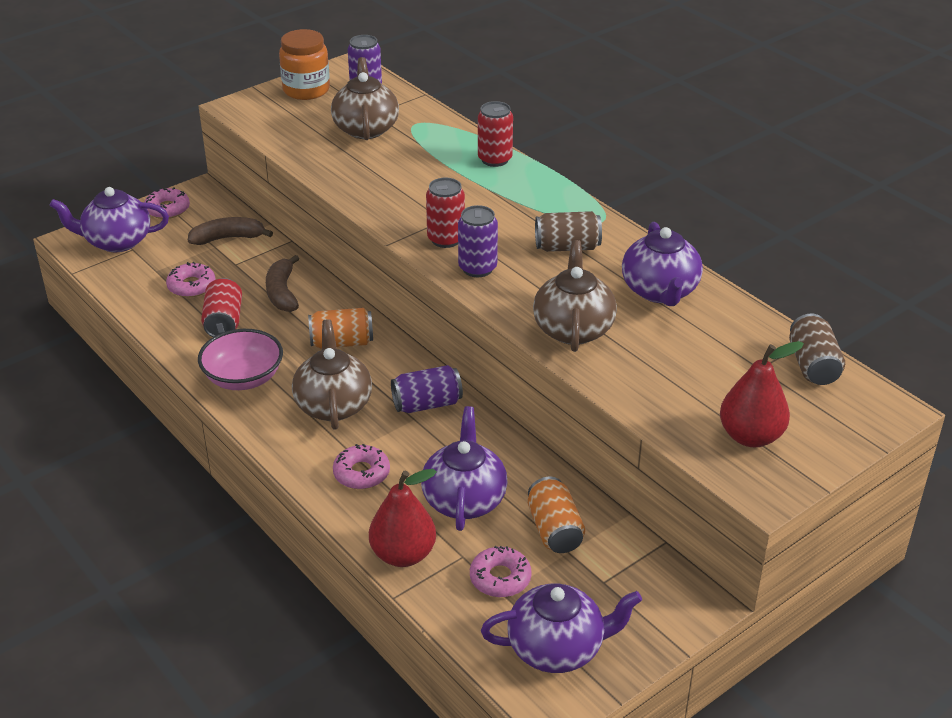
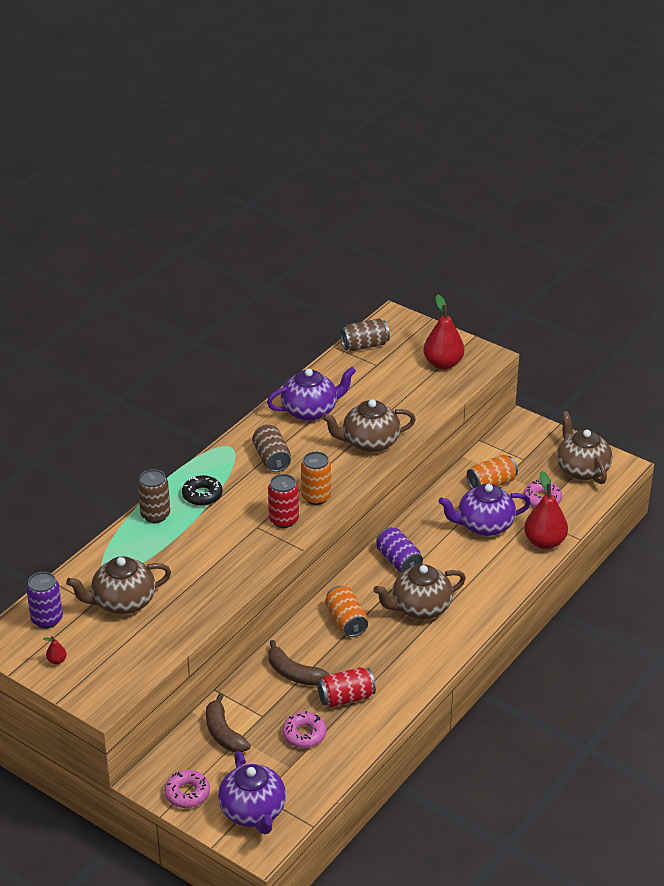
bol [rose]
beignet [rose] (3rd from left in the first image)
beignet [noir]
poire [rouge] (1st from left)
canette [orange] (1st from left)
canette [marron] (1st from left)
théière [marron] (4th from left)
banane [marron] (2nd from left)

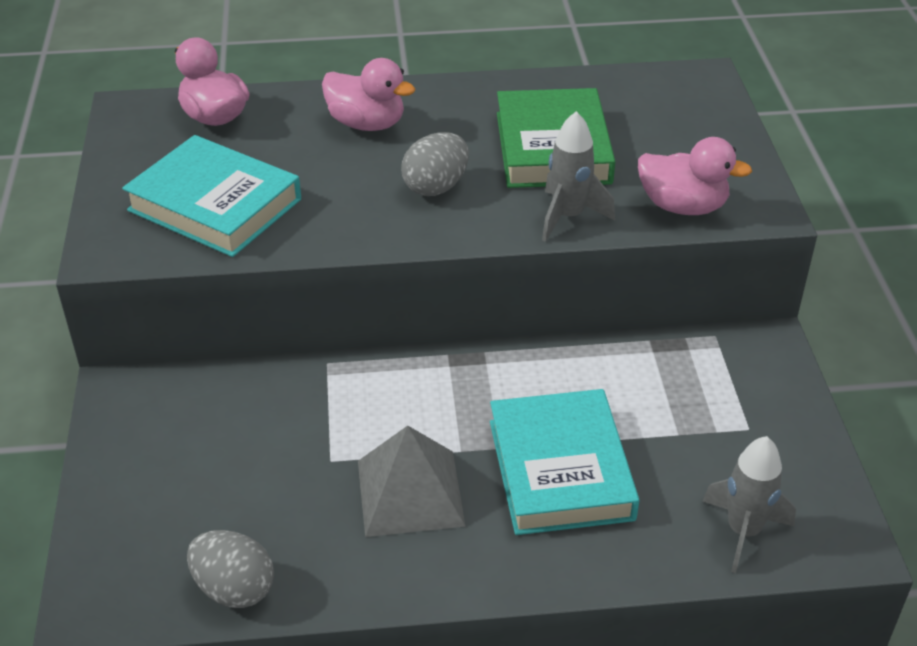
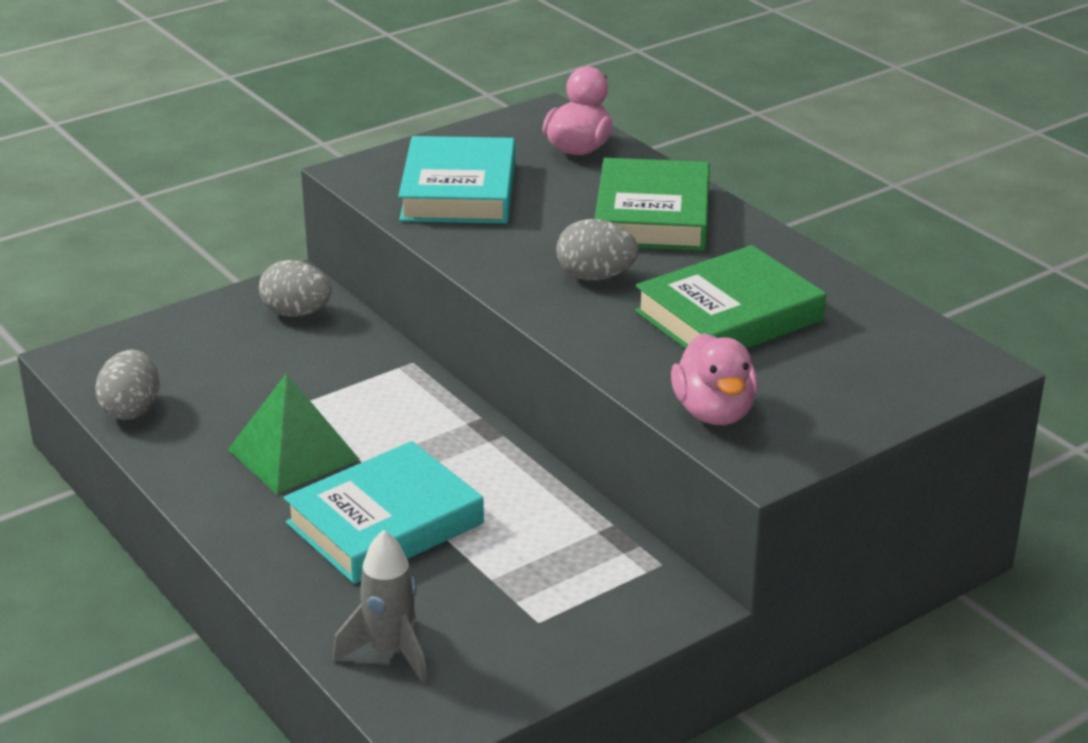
fusée [gris] (1st from left in the first image)
œuf [gris] (2nd from left)
livre [vert] (1st from left)
pyramide [vert]

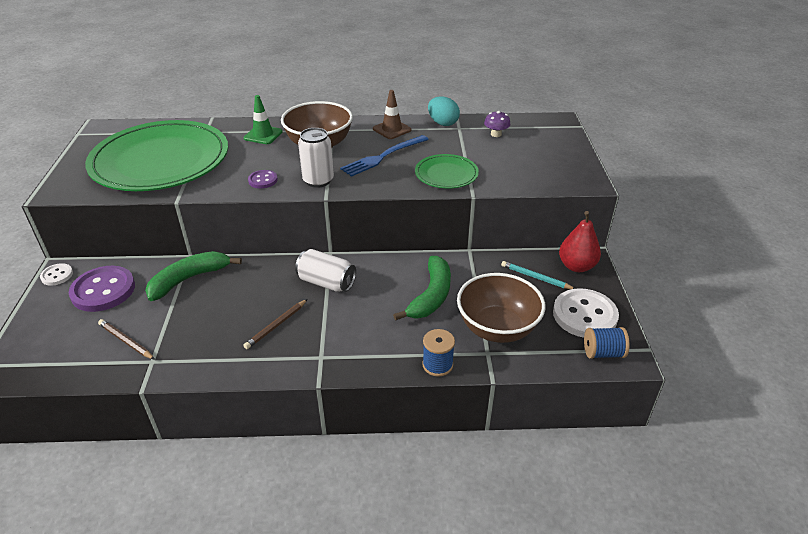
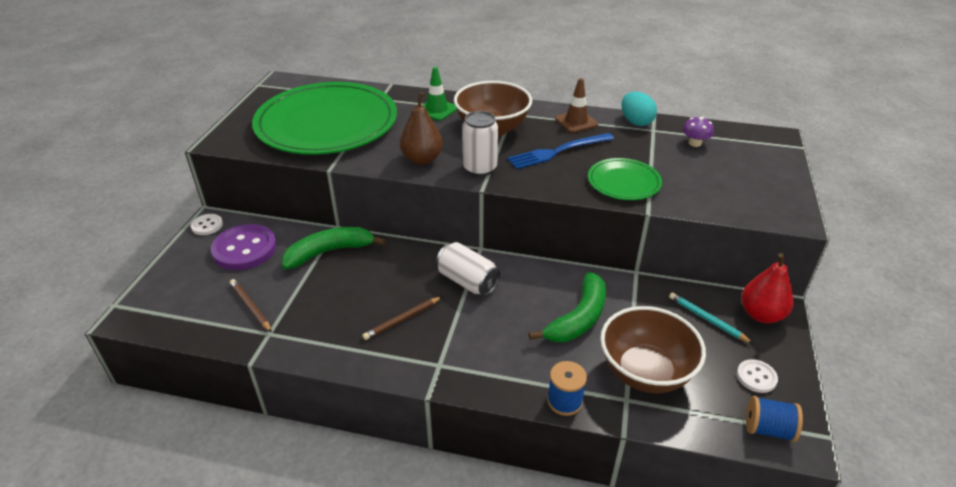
poire [marron]
bouton [blanc] (2nd from left)

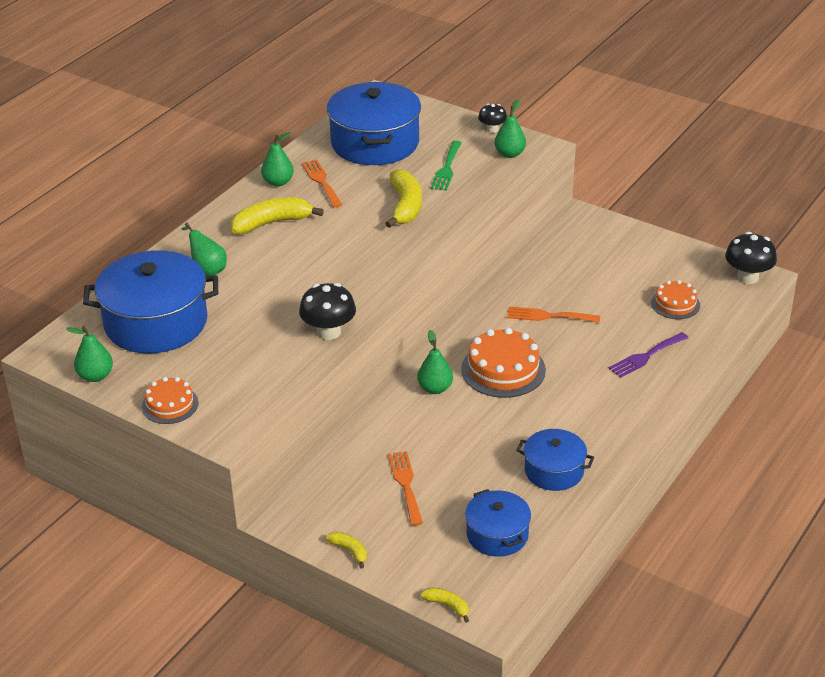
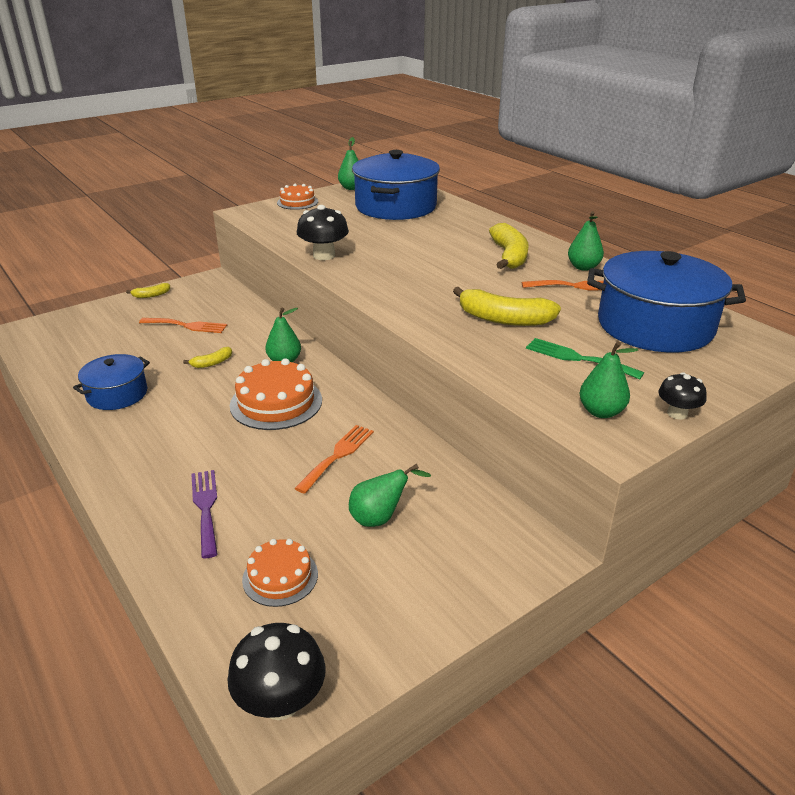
marmite [bleu] (3rd from left in the first image)
poire [vert] (3rd from left)
banane [jaune] (2nd from left)

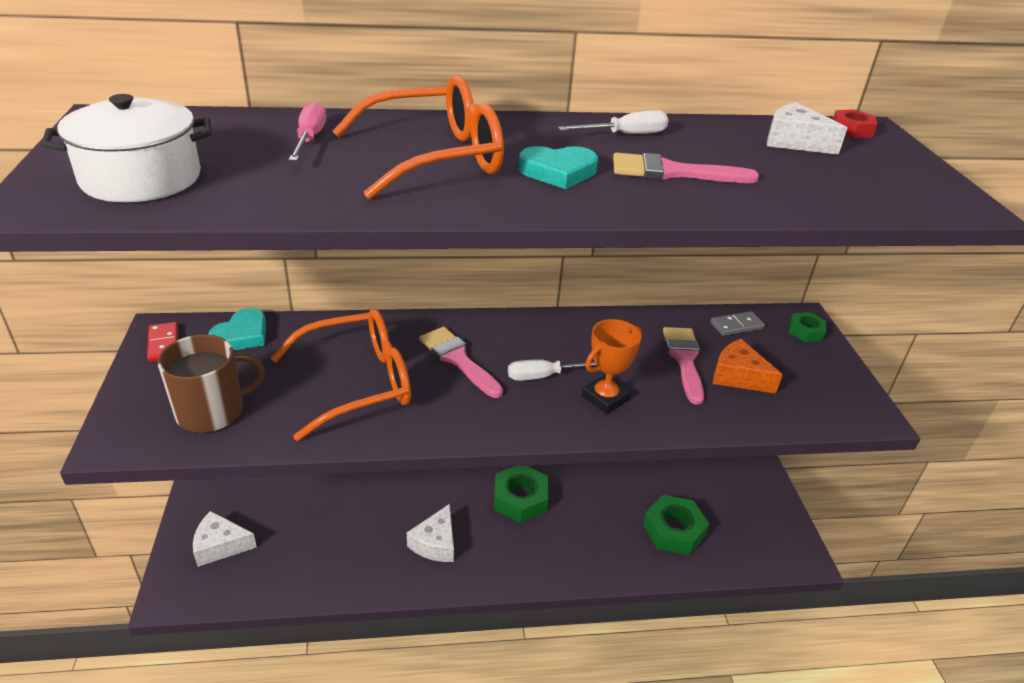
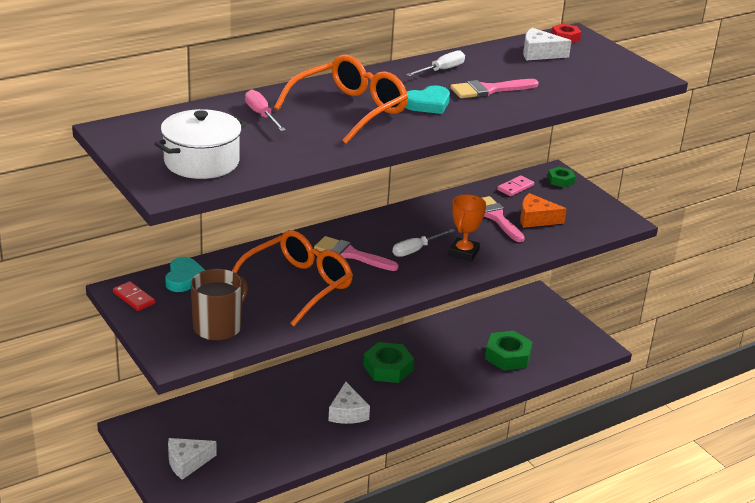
domino [rose]

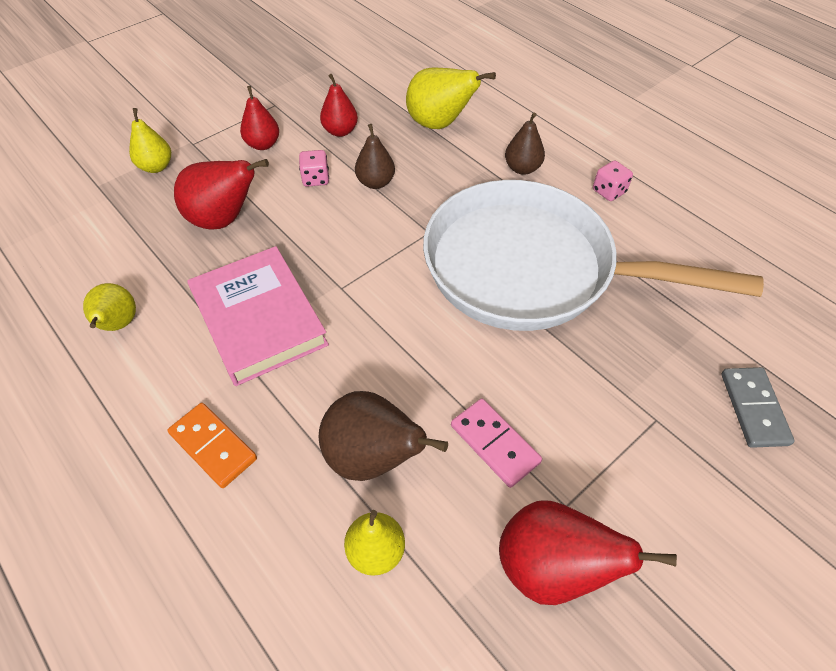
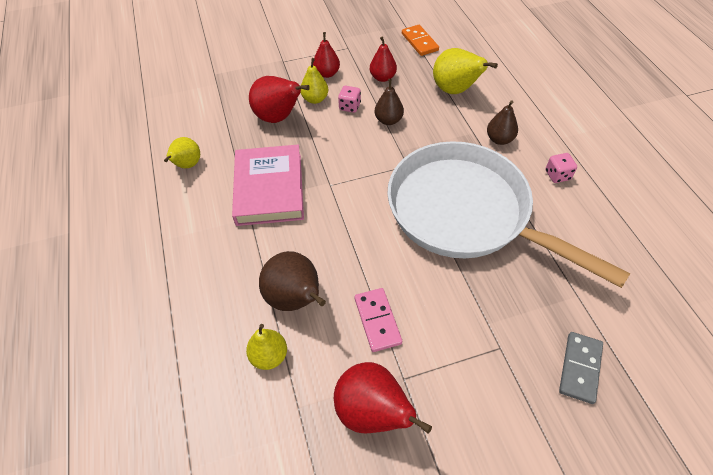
poire [jaune] (3rd from left)
domino [orange]

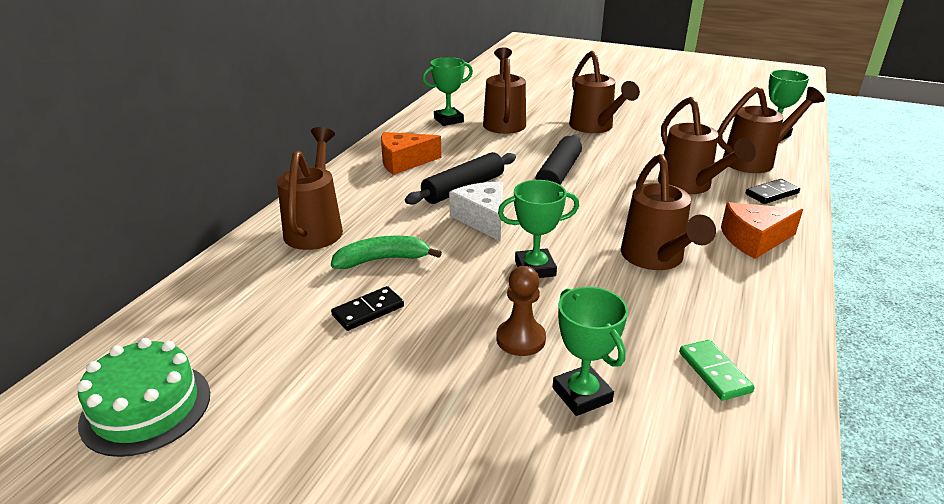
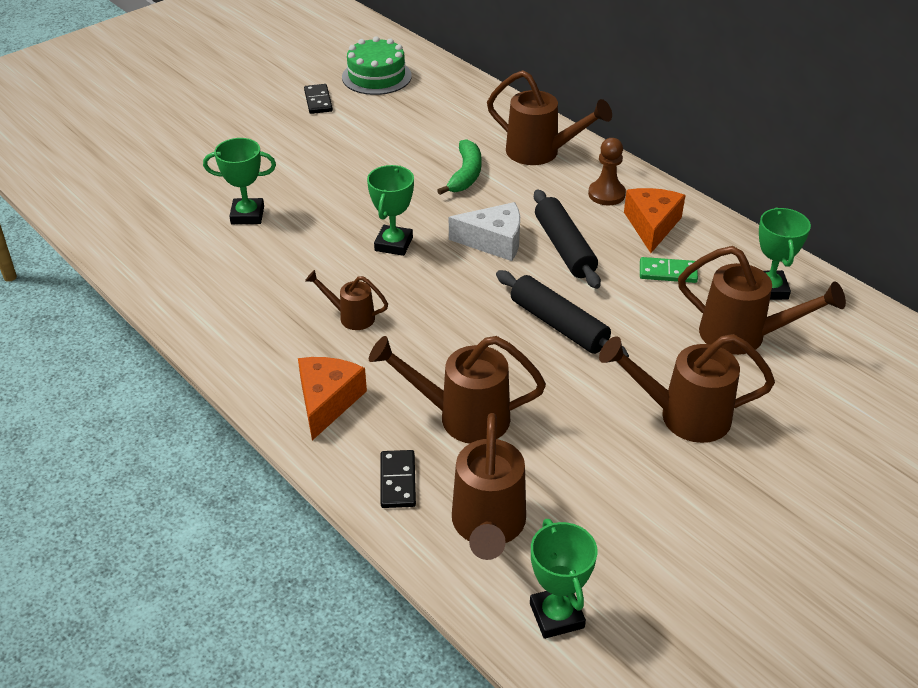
domino [noir] (1st from left)
pion [marron]
domino [vert]
arrosoir [marron] (1st from left)

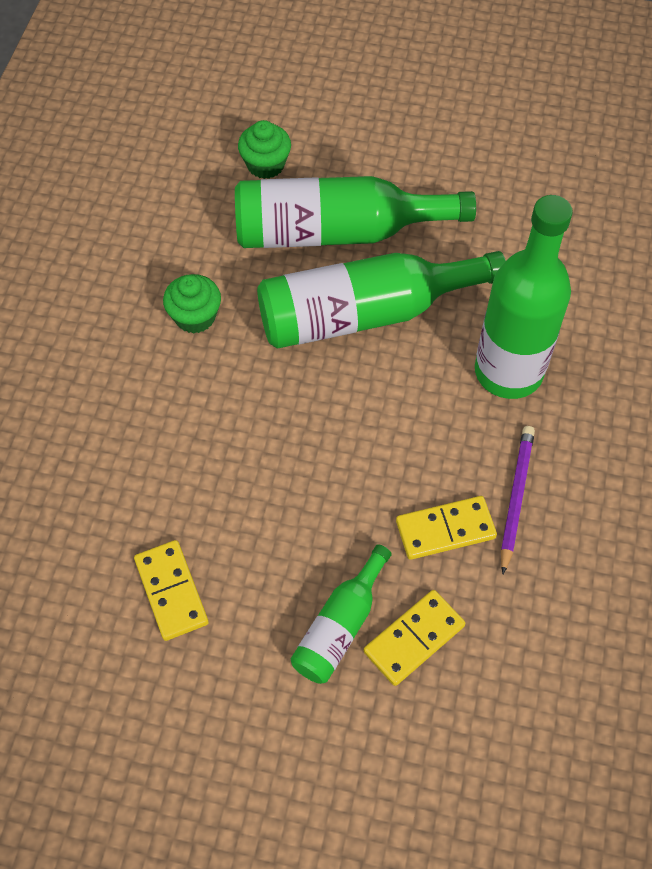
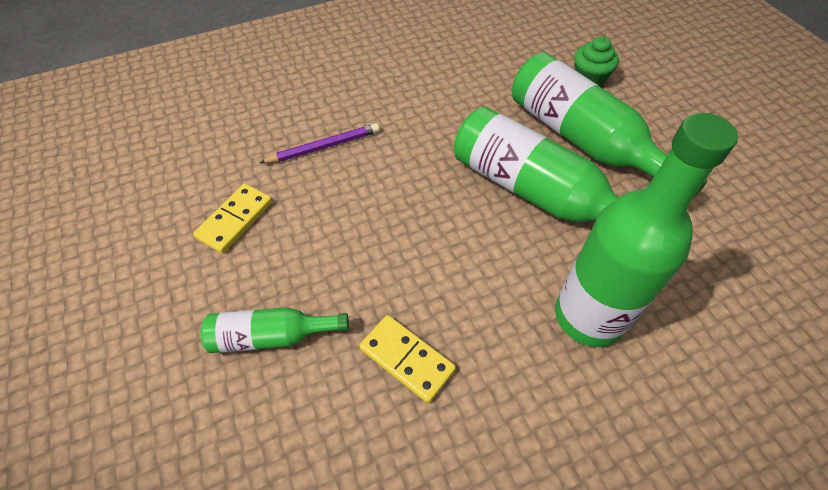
muffin [vert] (1st from left in the first image)
domino [jaune] (2nd from left in the first image)
crayon [violet]

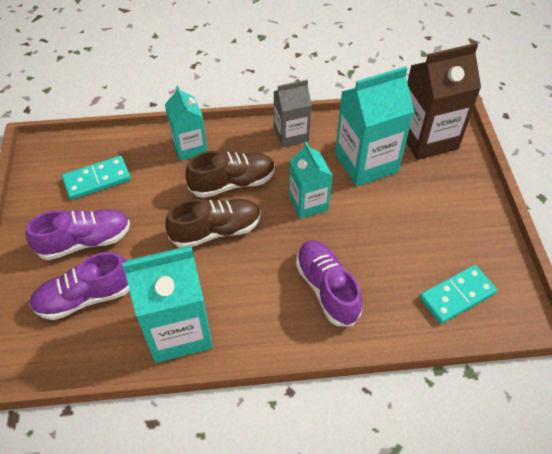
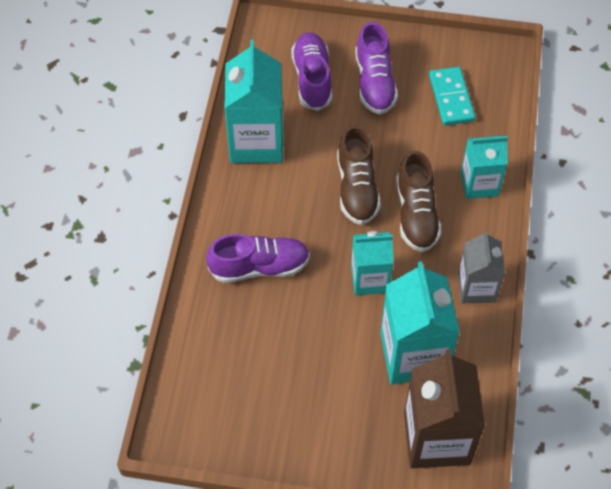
domino [turquoise] (2nd from left in the first image)

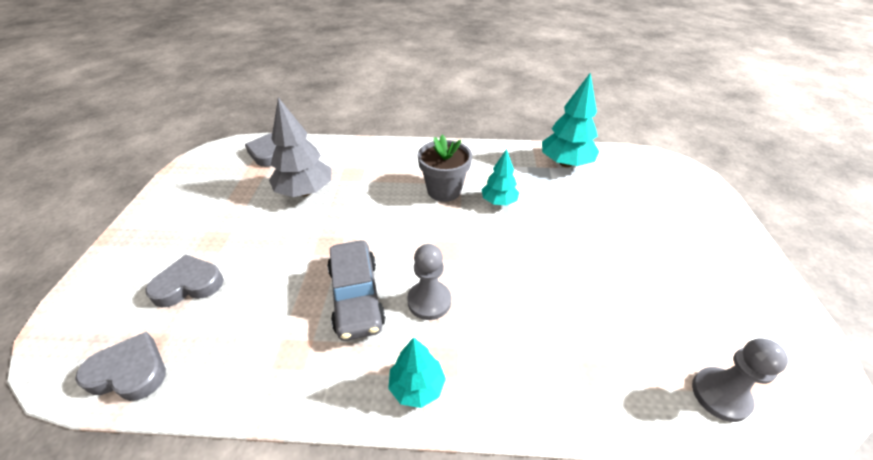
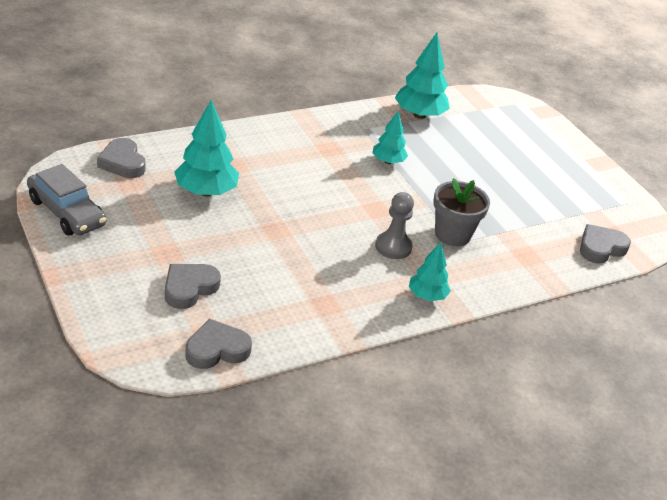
voiture [gris]
pot de fleurs [gris]
cœur [gris] (4th from left)
arbre [turquoise] (1st from left)

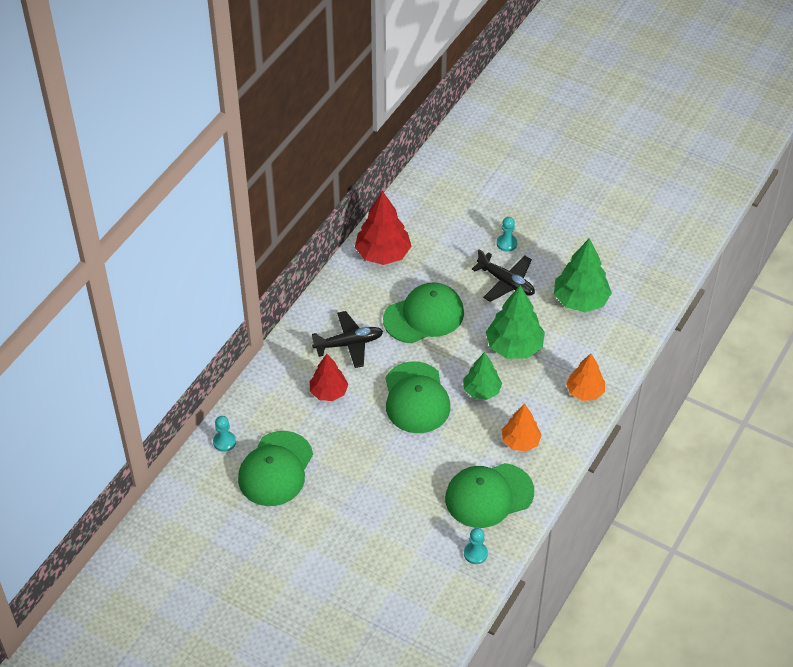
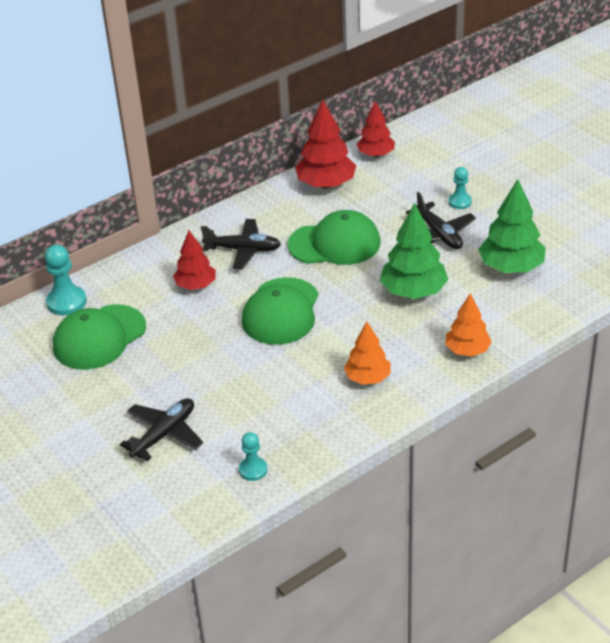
casquette [vert] (4th from left in the first image)
arbre [vert] (1st from left in the first image)
avion [noir] (1st from left)
arbre [rouge] (3rd from left)
pion [turquoise] (1st from left)

